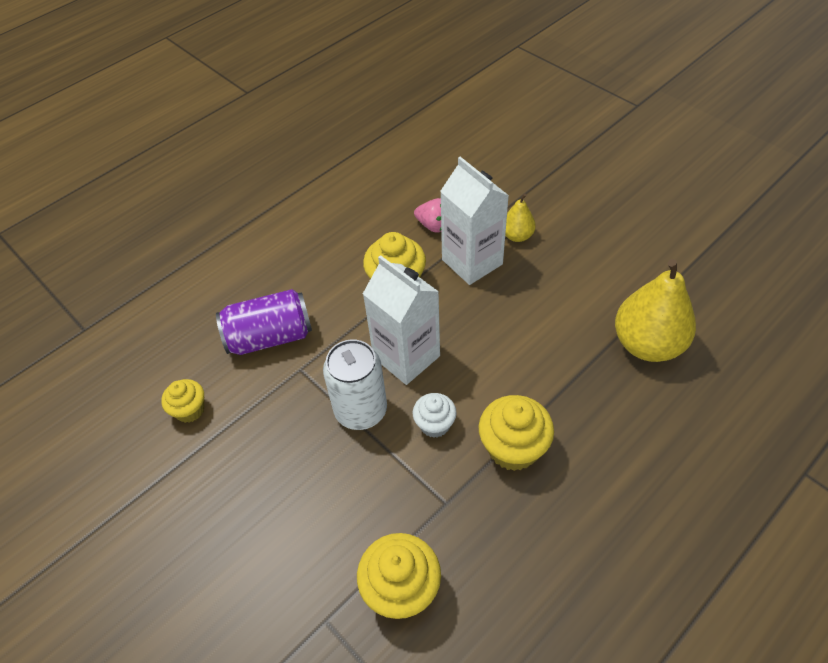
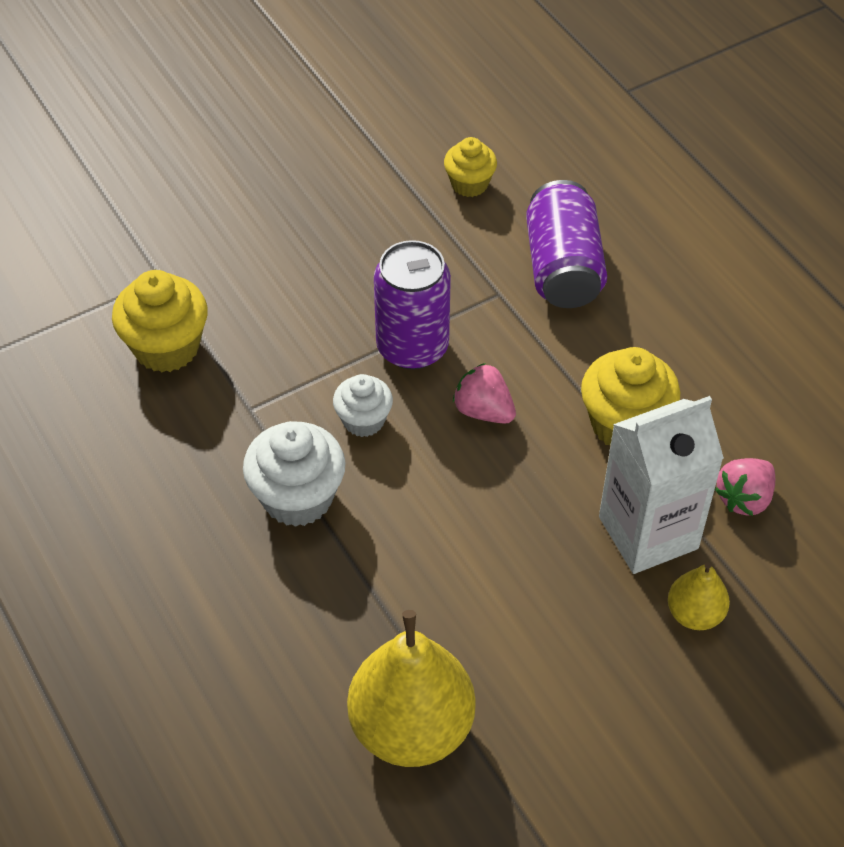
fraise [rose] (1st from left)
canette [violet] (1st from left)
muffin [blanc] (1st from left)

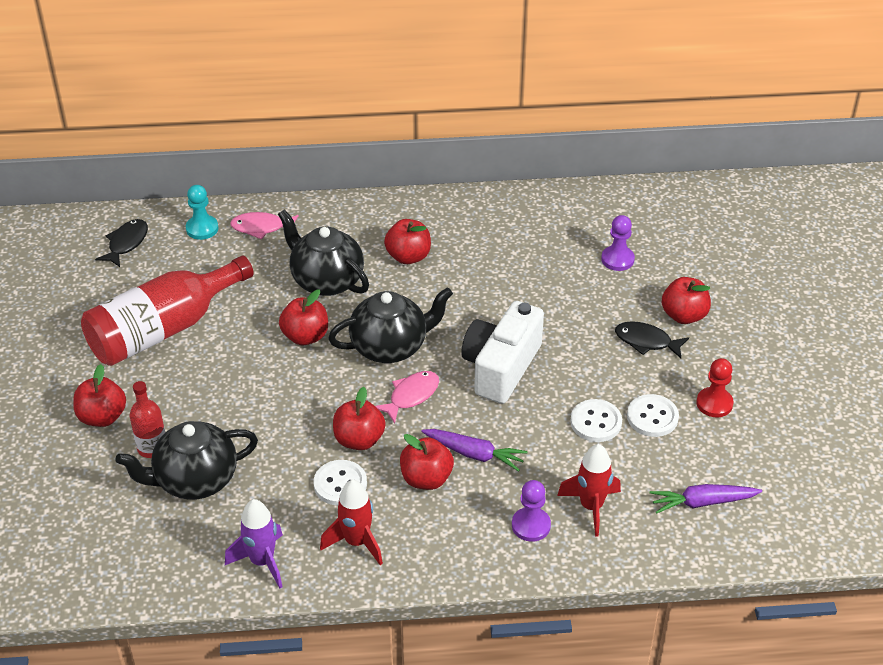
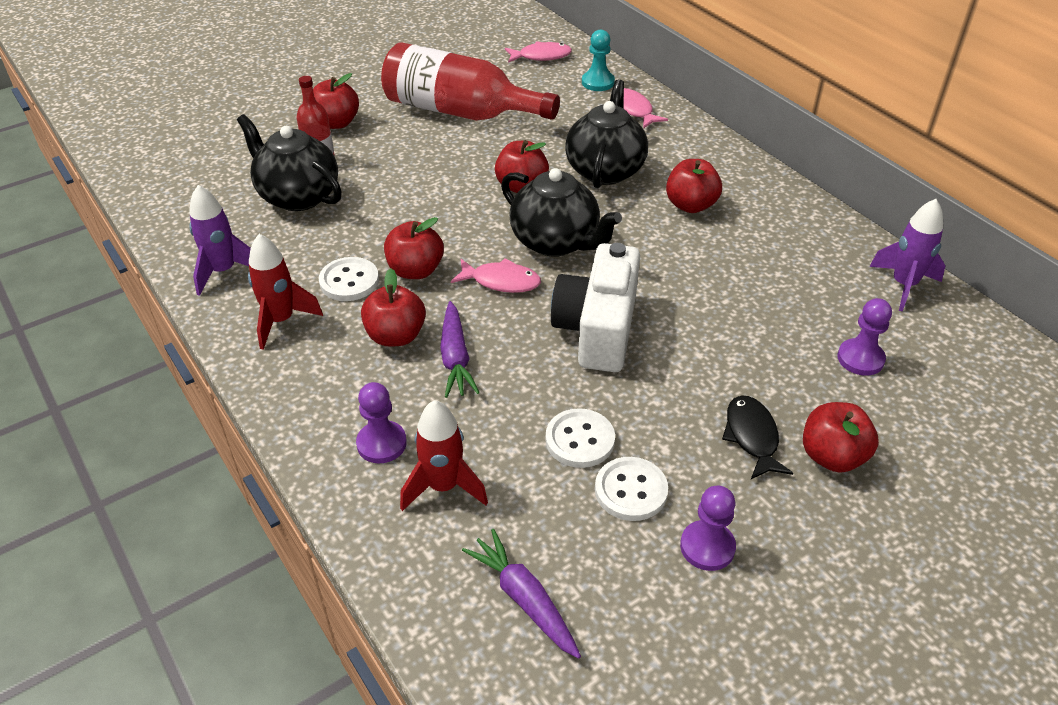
fusée [violet] (2nd from left)
poisson [rose] (2nd from left)
pion [violet] (2nd from left)
appareil photo [blanc]

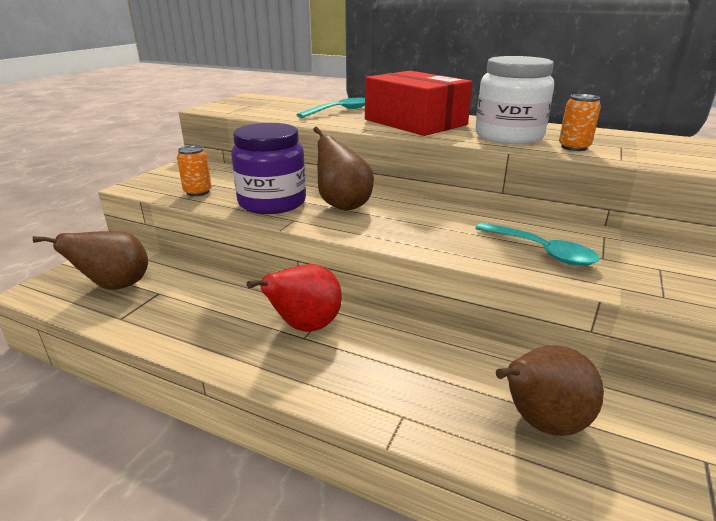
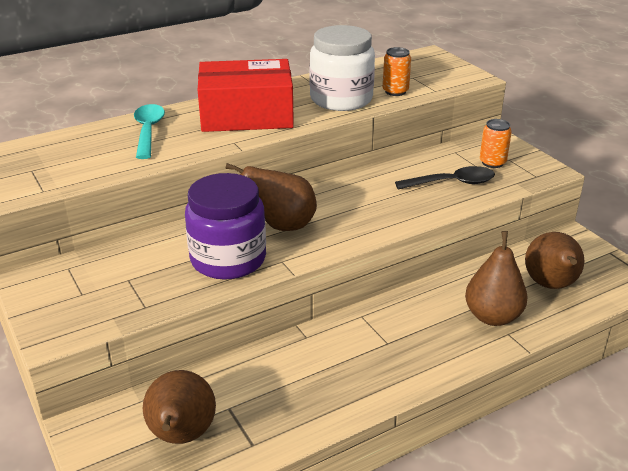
poire [rouge]
poire [marron] (3rd from left)
canette [orange] (2nd from left)
cuillère [noir]

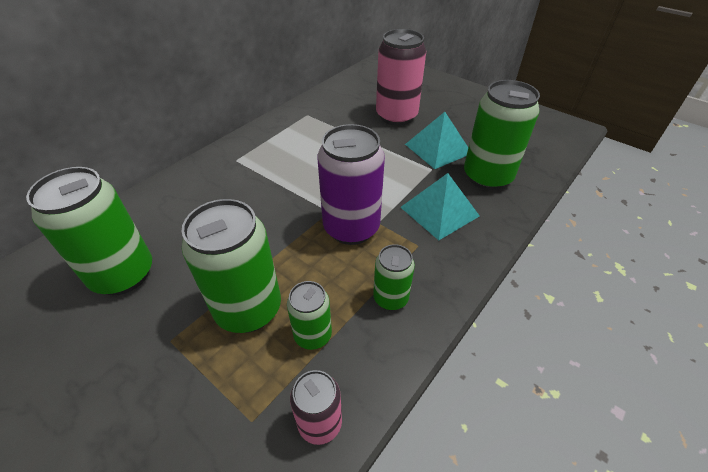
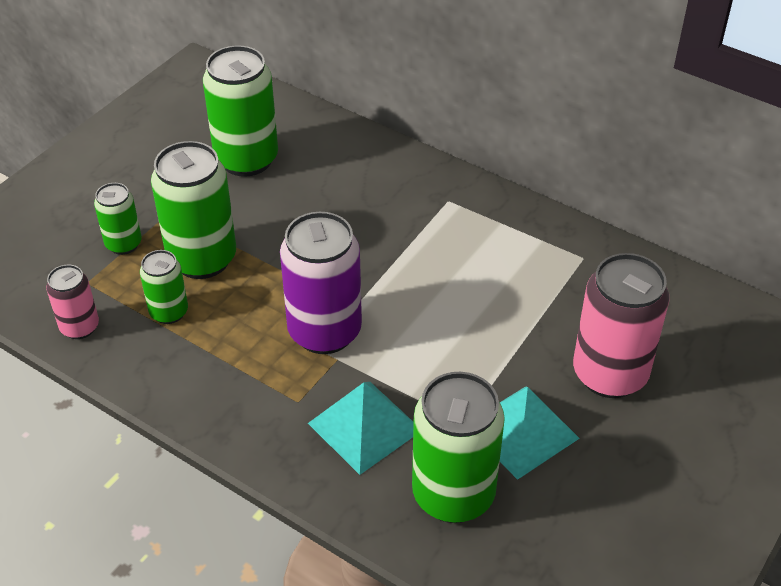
canette [vert] (1st from left)

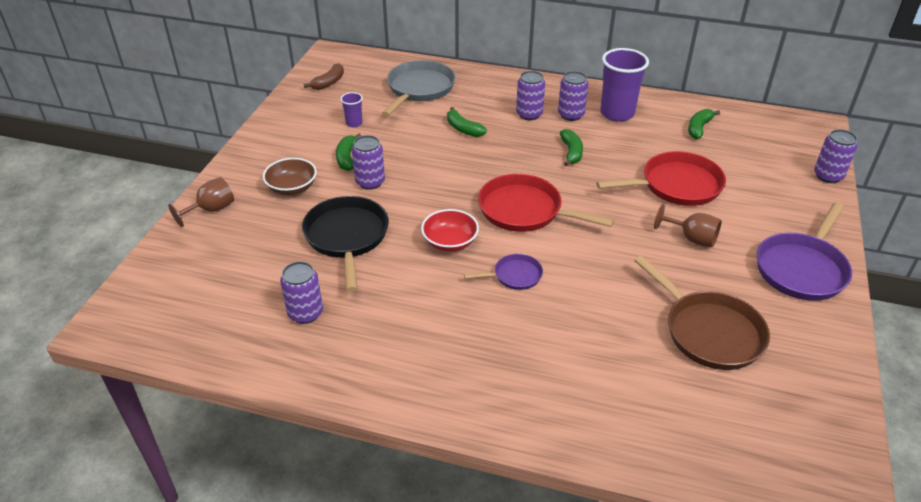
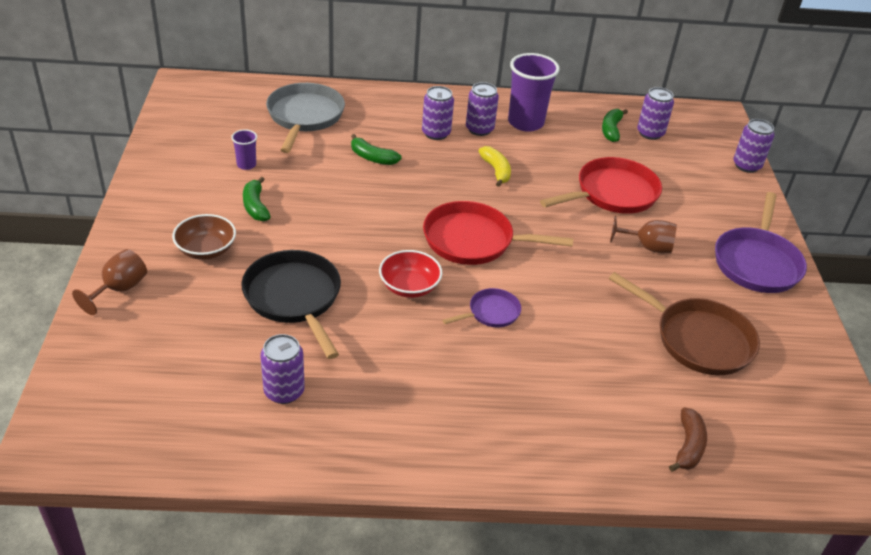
banane [marron]
canette [violet] (4th from left)
banane [jaune]

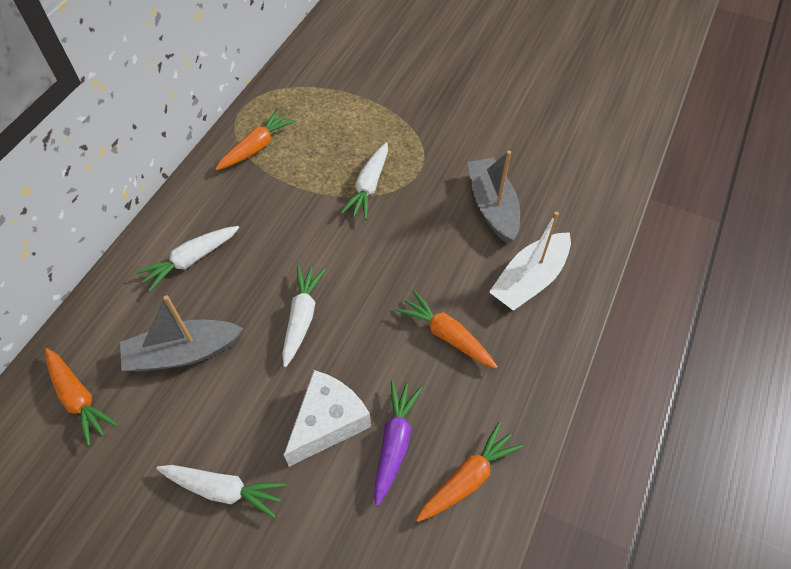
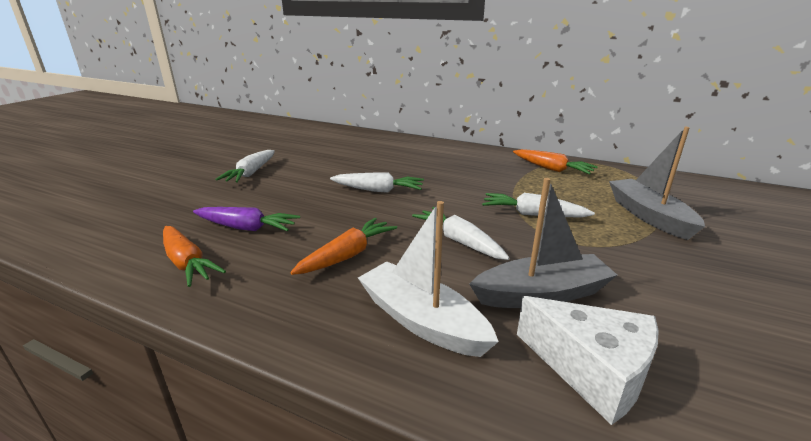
carotte [orange] (1st from left in the first image)
bateau [gris] (2nd from left)
carotte [blanc] (3rd from left)
fromage [blanc]

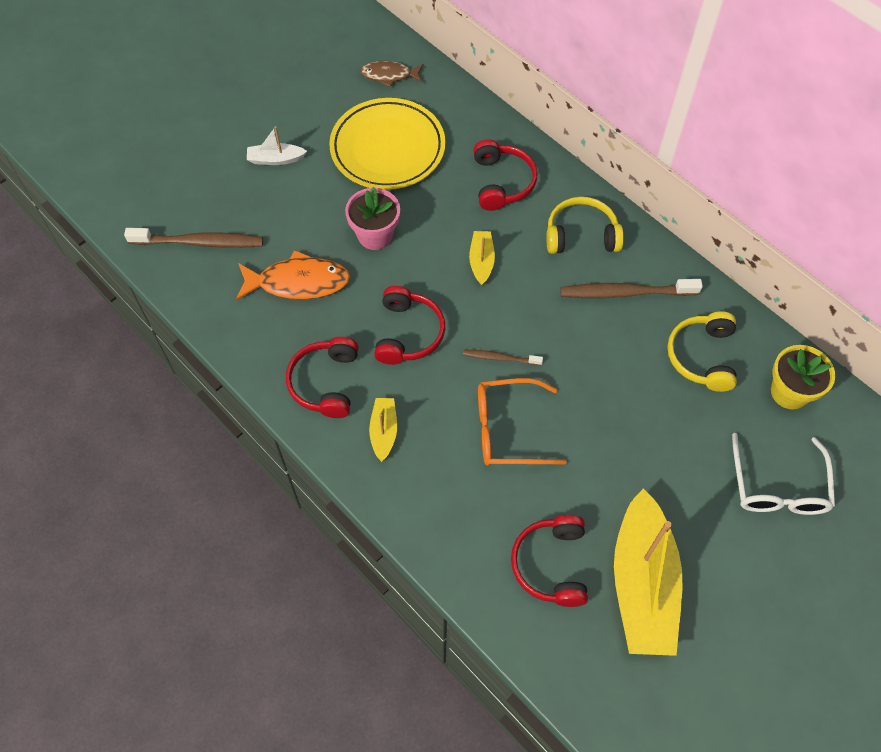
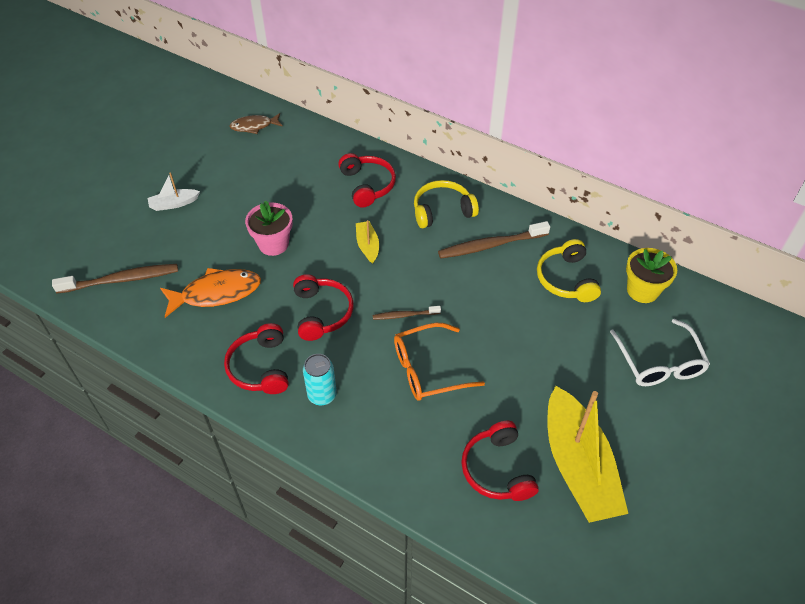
assiette [jaune]
canette [turquoise]

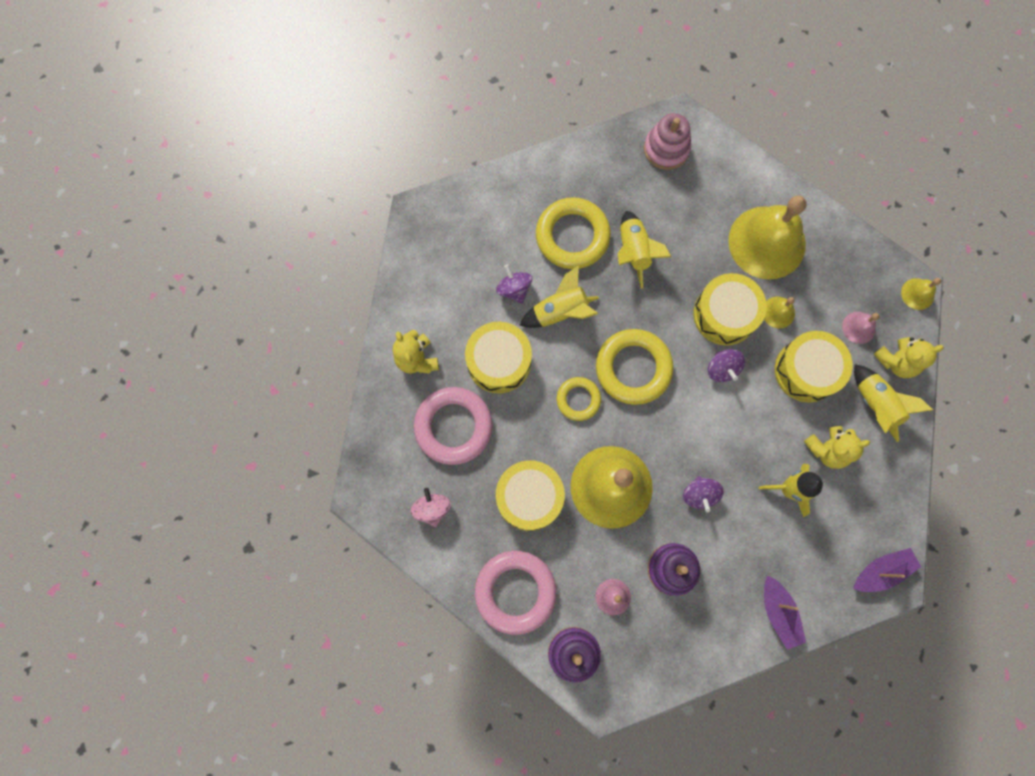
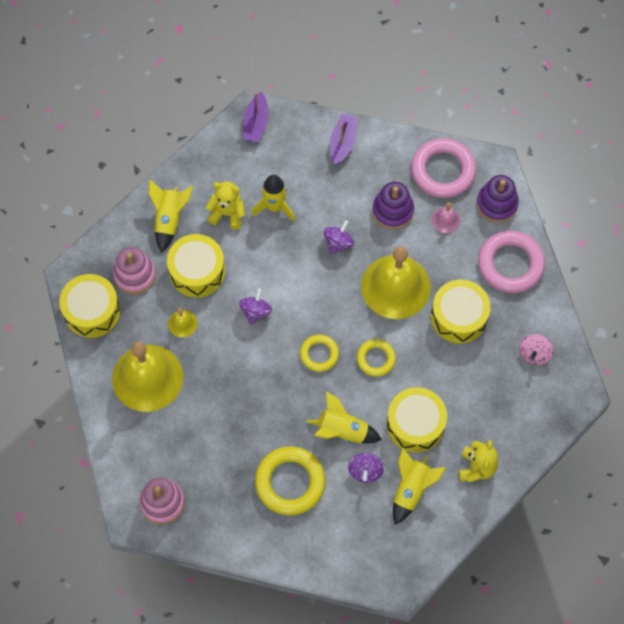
ours en peluche [jaune] (3rd from left in the first image)
cloche [jaune] (4th from left in the first image)
anneau [rose] (1st from left)
fusée [jaune] (4th from left)
tambour [jaune] (1st from left)
jouet à empiler [rose] (1st from left)
bateau [violet] (1st from left)
anneau [jaune] (2nd from left)

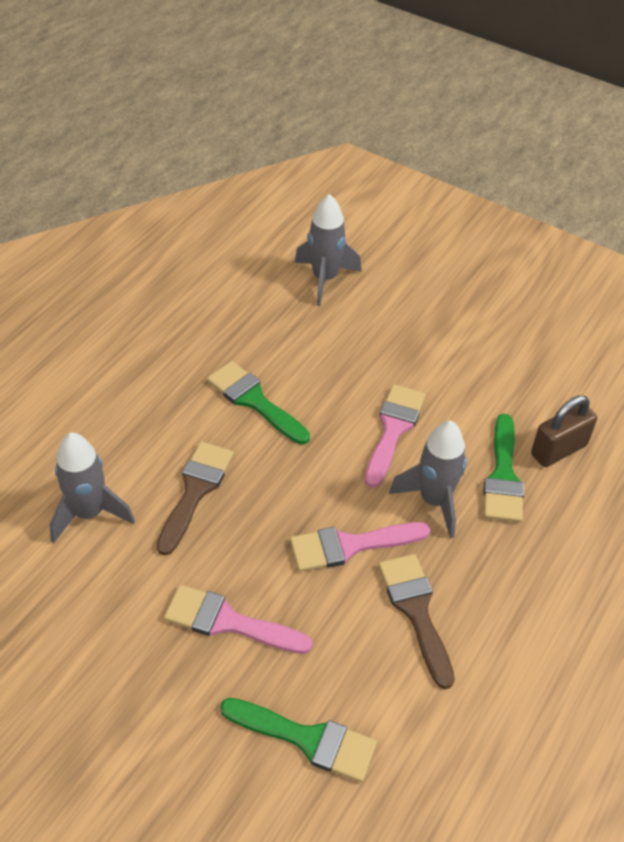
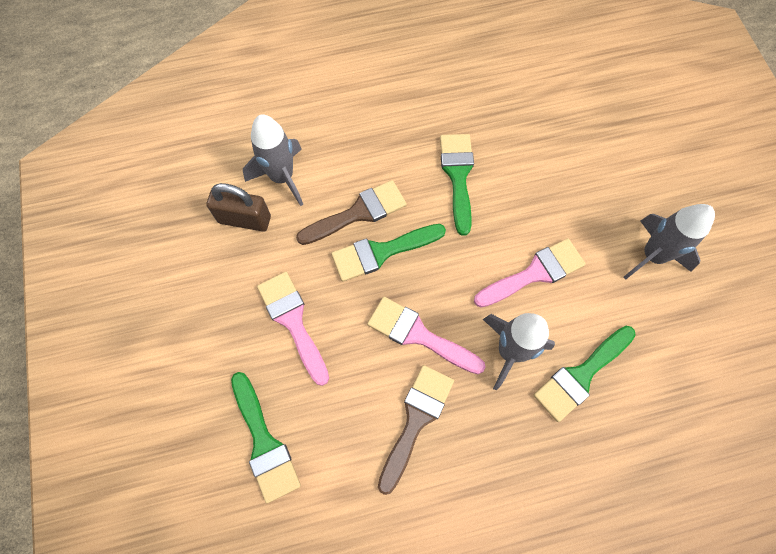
pinceau [vert] (2nd from left)
fusée [gris] (3rd from left)
cadenas [marron]

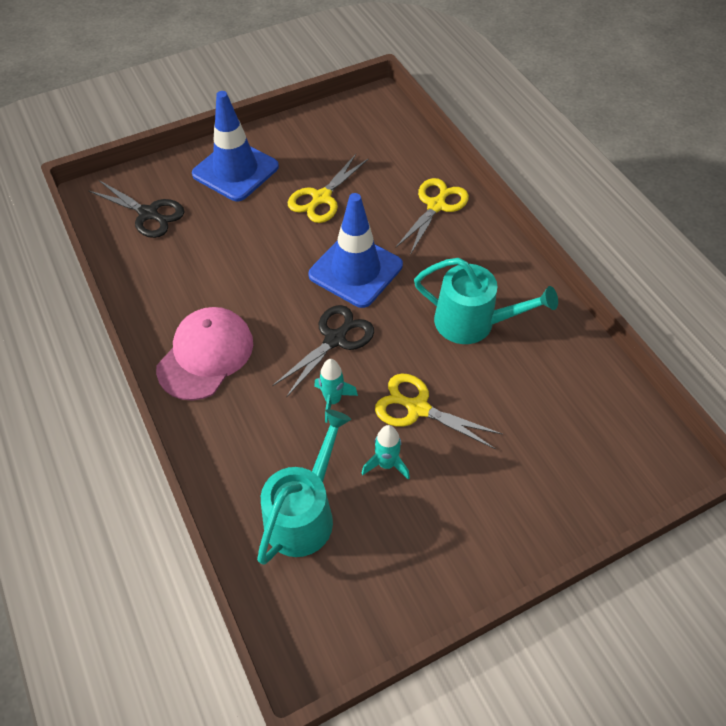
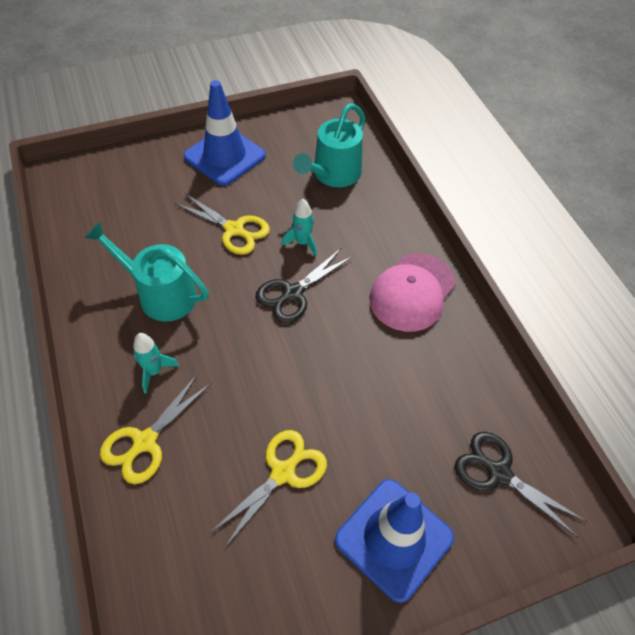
cône de chantier [bleu] (1st from left)
fusée [turquoise] (1st from left)

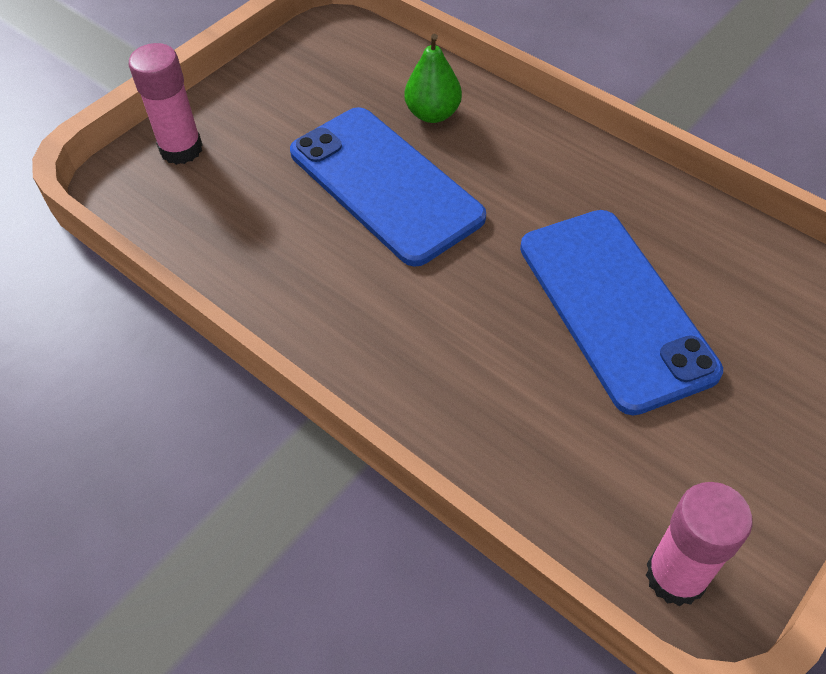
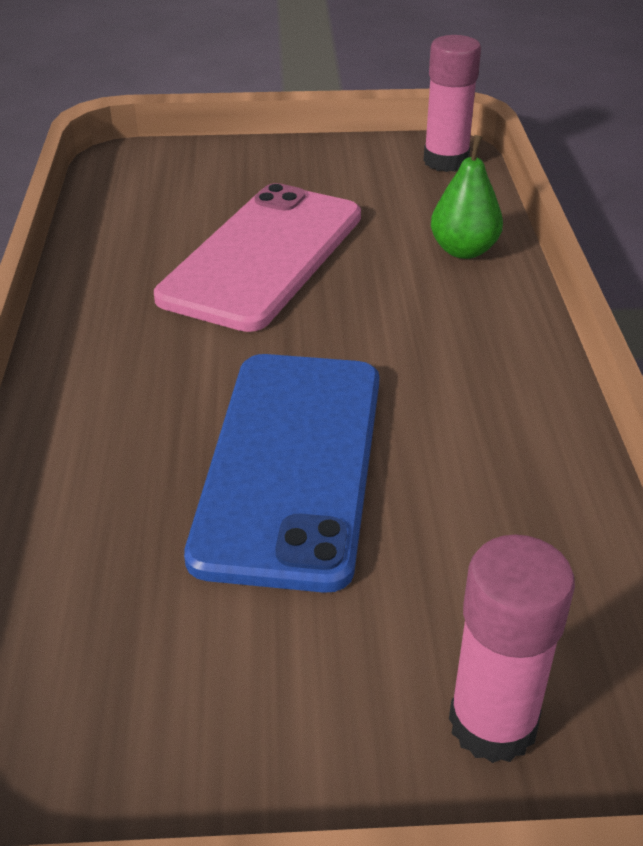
poire [vert]
téléphone [rose]

